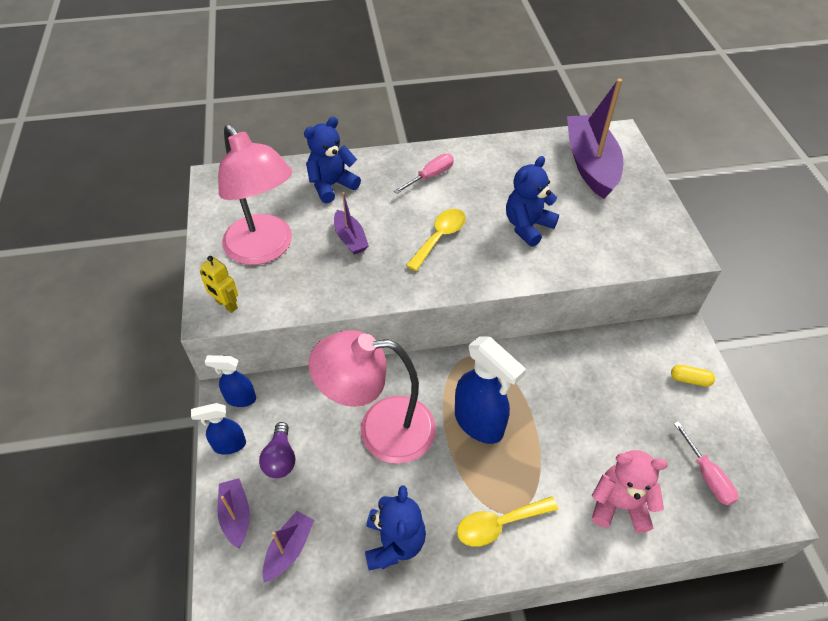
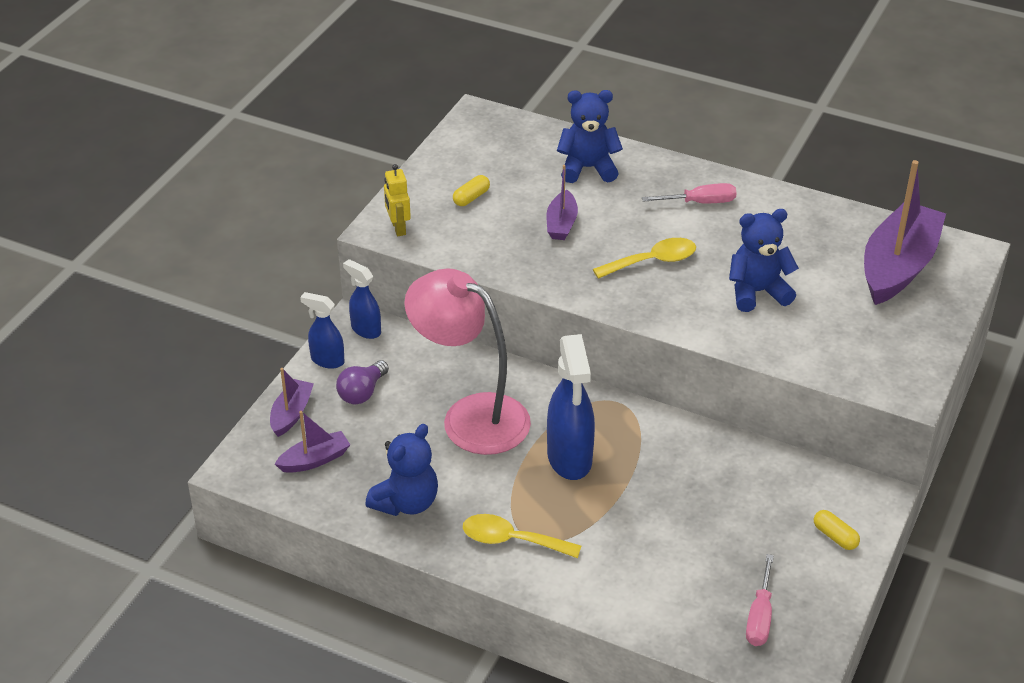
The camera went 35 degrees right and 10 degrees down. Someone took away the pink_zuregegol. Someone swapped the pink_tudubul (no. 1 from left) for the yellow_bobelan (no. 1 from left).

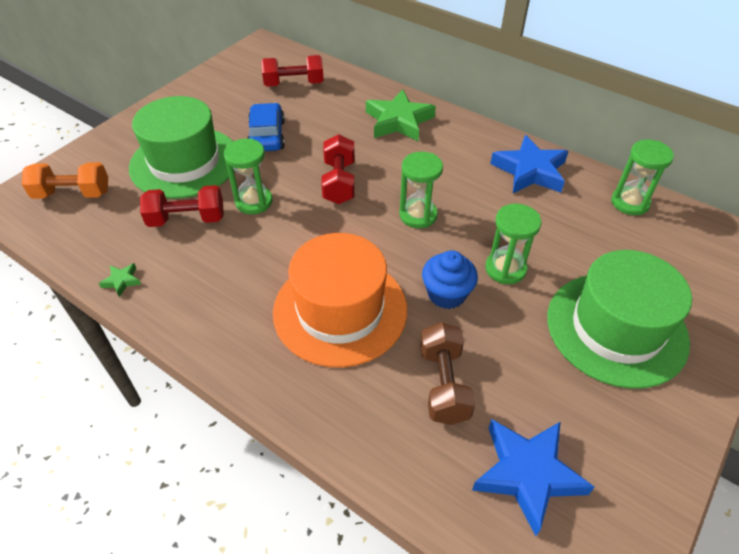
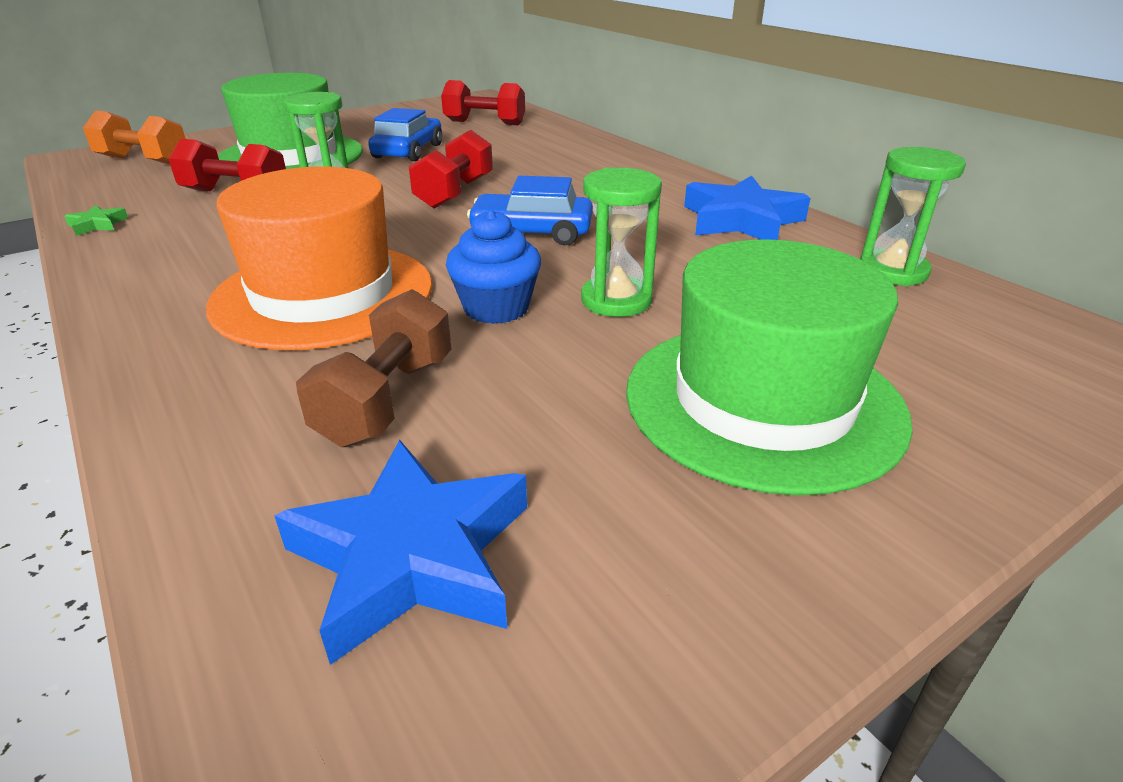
The camera went 20 degrees right and 15 degrees down. Someone took away the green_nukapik (no. 2 from left). Someone swapped the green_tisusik (no. 2 from left) for the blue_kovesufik (no. 2 from left).

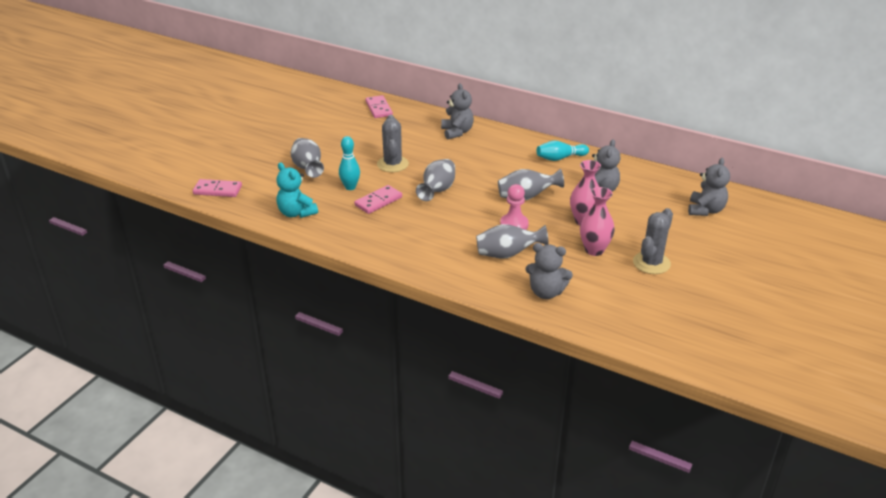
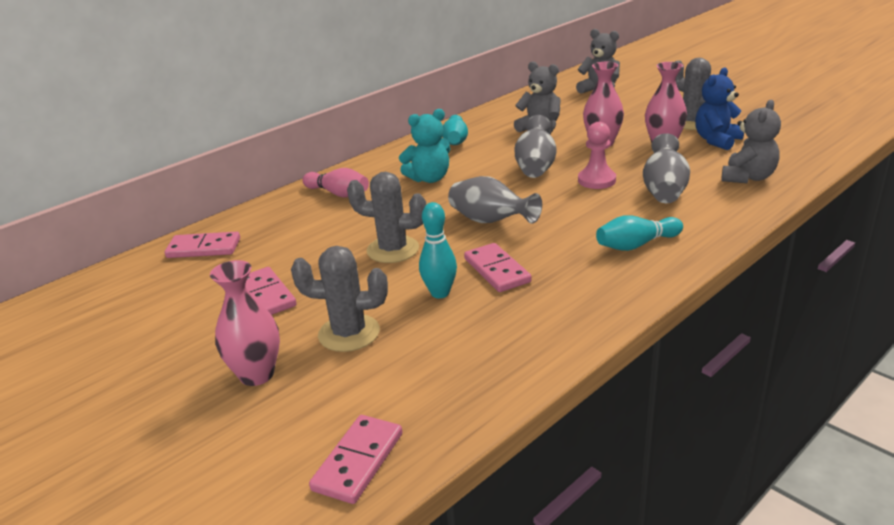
The camera went 70 degrees left and 5 degrees down. Someone put down the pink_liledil (no. 1 from left). Someone put down the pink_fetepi (no. 2 from left). Someone put down the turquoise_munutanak (no. 3 from left). Someone put down the blue_zuregegol. Someone carried the turquoise_zuregegol. Someone swapped the grey_liledil (no. 1 from left) for the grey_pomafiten (no. 1 from left). Someone swapped the grey_zuregegol (no. 1 from left) for the pink_munutanak.

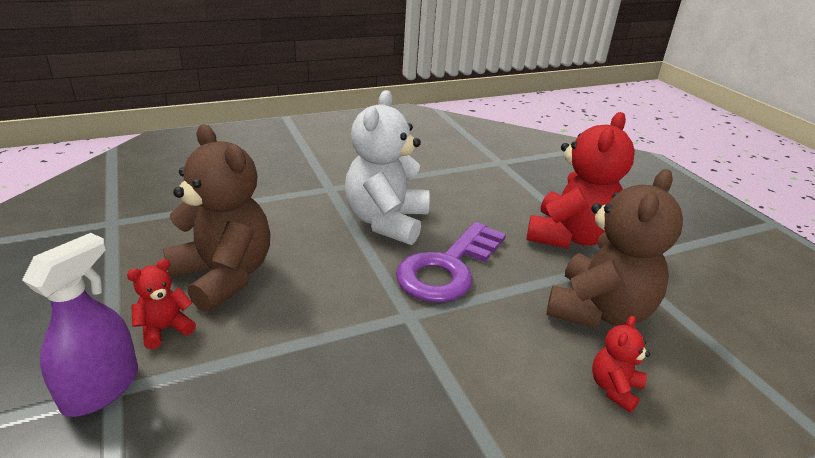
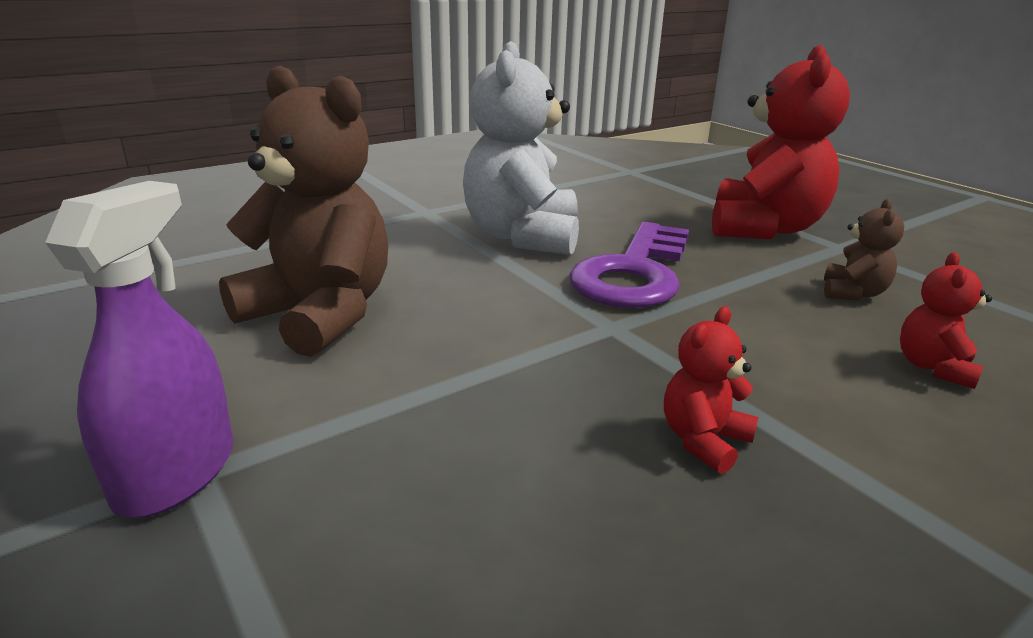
The camera went 10 degrees left and 5 degrees down. Someone carried the red_zuregegol (no. 1 from left). Someone scaled the brown_zuregegol (no. 2 from left) by 0.46.

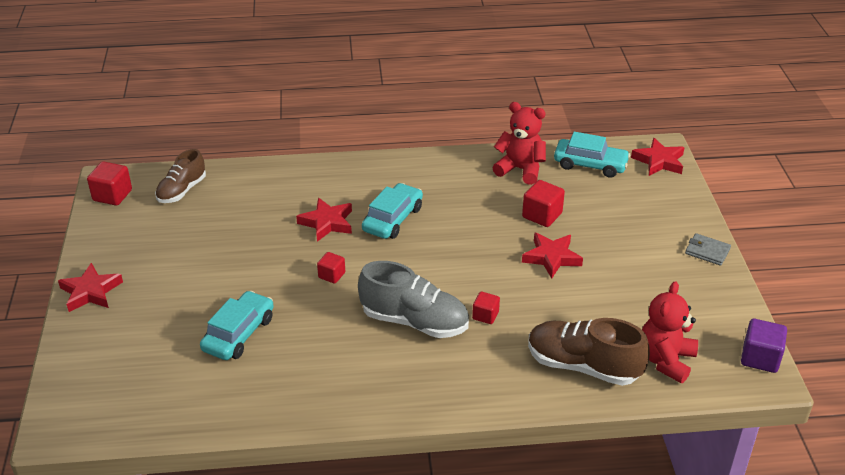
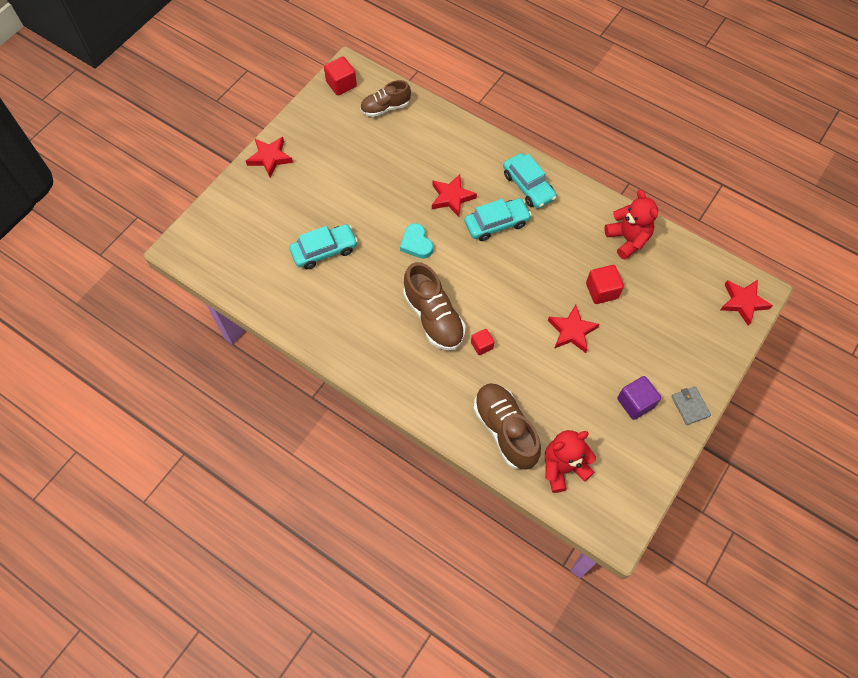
The camera went 40 degrees right and 25 degrees up. Someone carried the turquoise_kovesufik (no. 3 from left). Someone carried the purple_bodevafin. Someone swapped the red_bodevafin (no. 2 from left) for the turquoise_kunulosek. Someone repainted the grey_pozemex, which became the brown_pozemex (no. 2 from left).

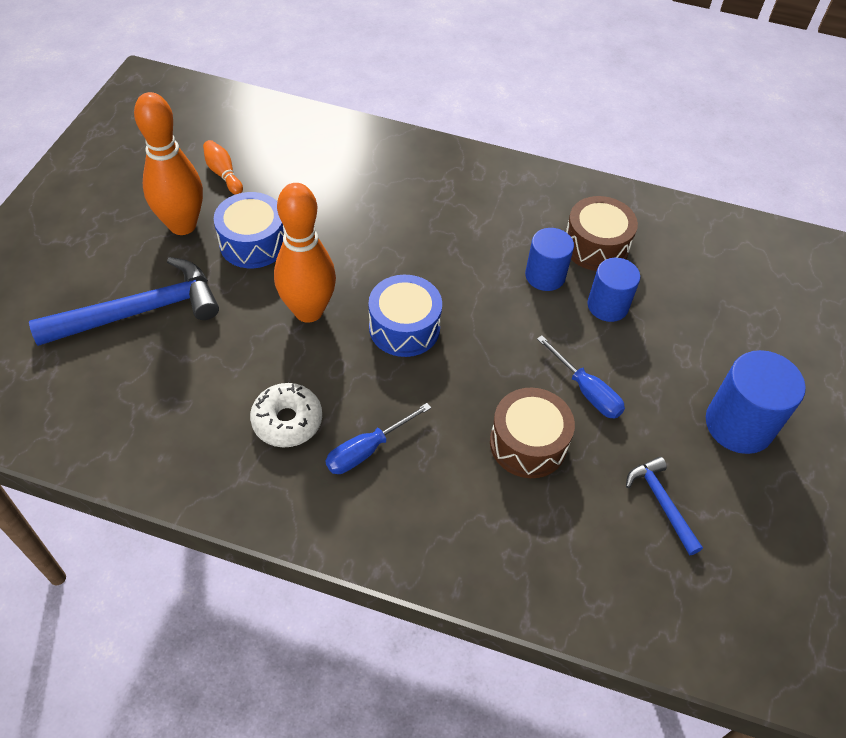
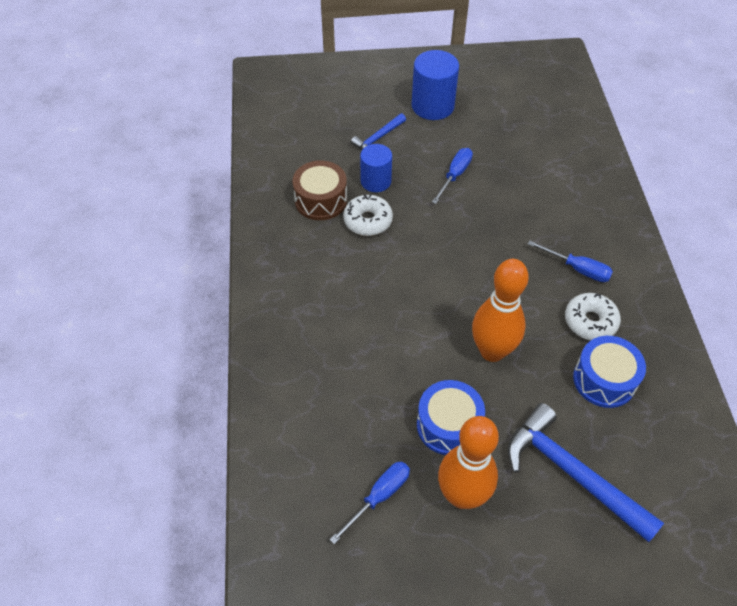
The camera went 110 degrees left and 0 degrees up. Someone took away the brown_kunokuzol (no. 1 from left). Someone carried the blue_kunokuzol (no. 2 from left). Someone carried the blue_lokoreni (no. 2 from left in the first image). Someone swapped the orange_munutanak (no. 2 from left) for the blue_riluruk (no. 1 from left). Someone swapped the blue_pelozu (no. 1 from left) for the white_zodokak (no. 1 from left).

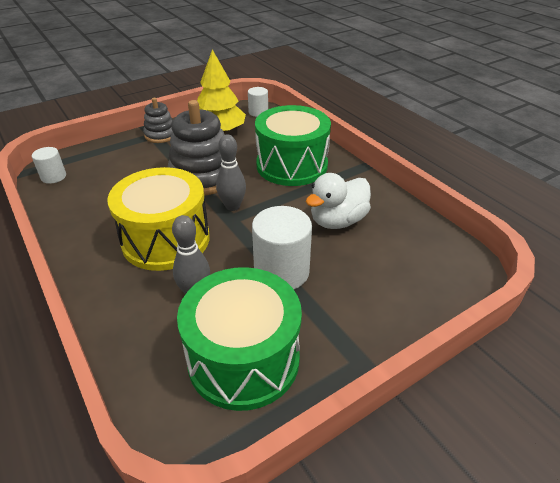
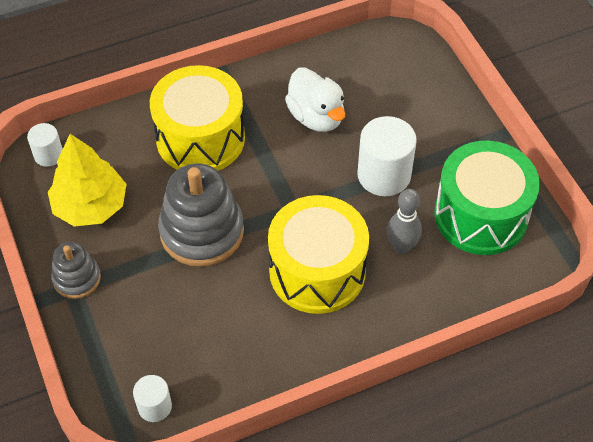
The camera went 80 degrees left and 15 degrees up. Someone took away the grey_munutanak (no. 2 from left). Someone repainted the green_kunokuzol (no. 2 from left), which became the yellow_kunokuzol (no. 1 from left).

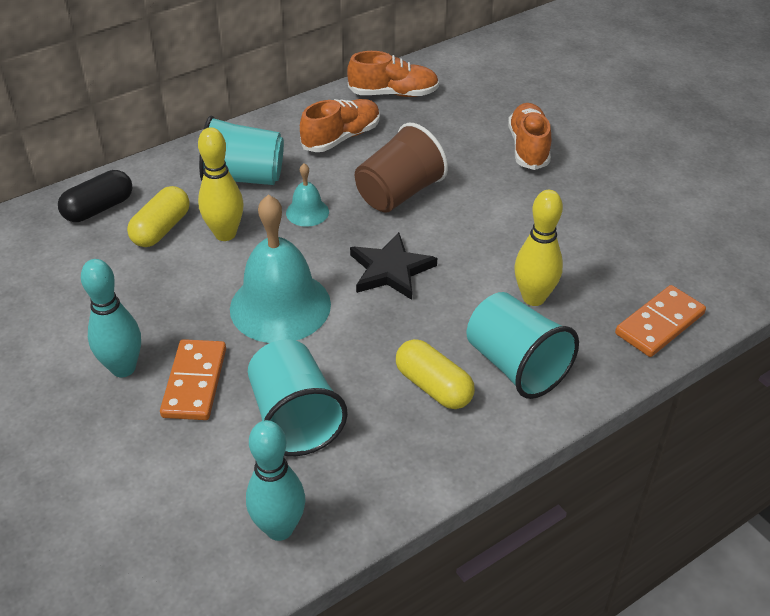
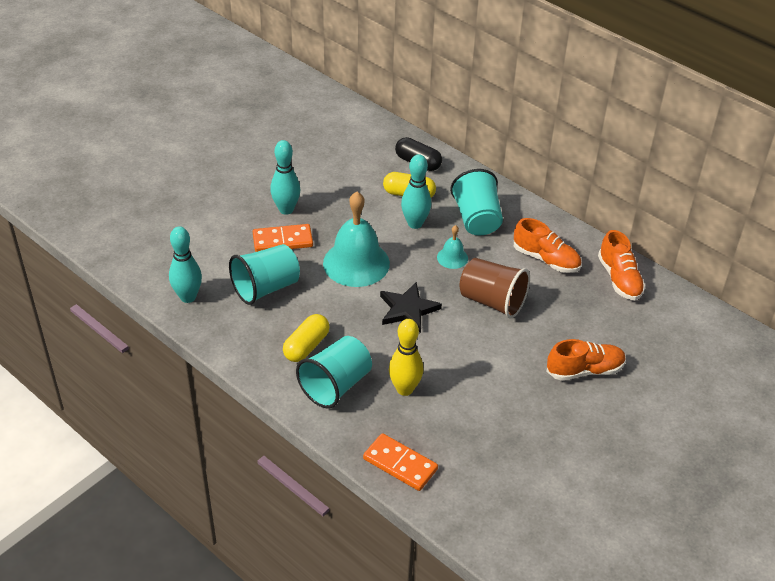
The camera went 75 degrees right and 0 degrees up. Someone repainted the yellow_munutanak (no. 1 from left), which became the turquoise_munutanak (no. 3 from left).

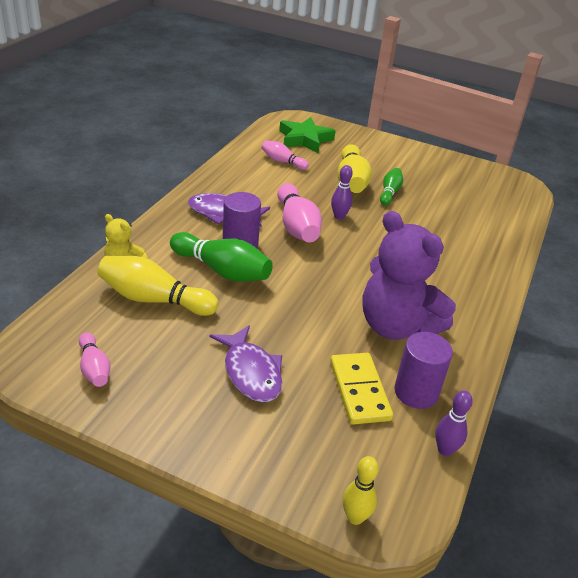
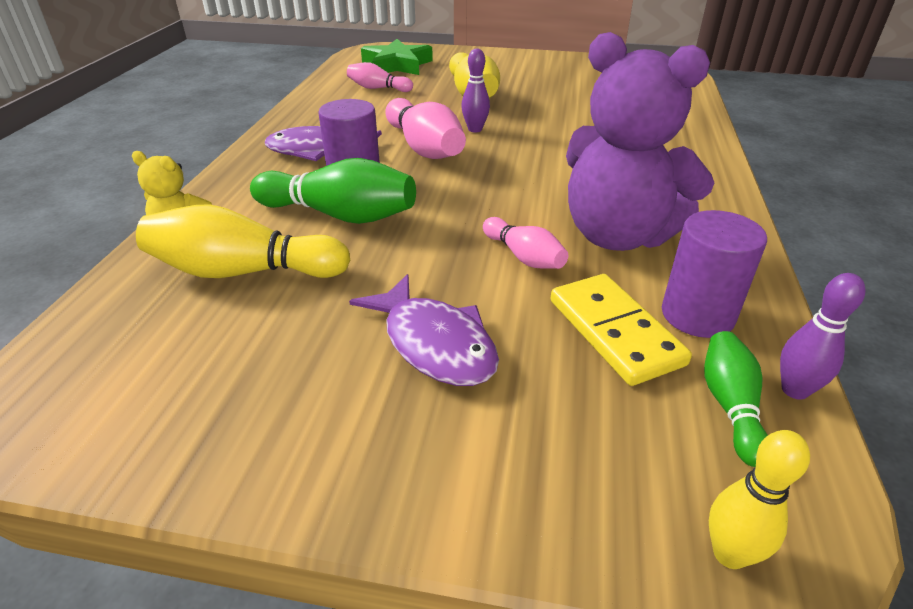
The camera went 10 degrees left and 0 degrees up. Someone carried the pink_munutanak (no. 1 from left in the first image). Someone carried the green_munutanak (no. 2 from left).

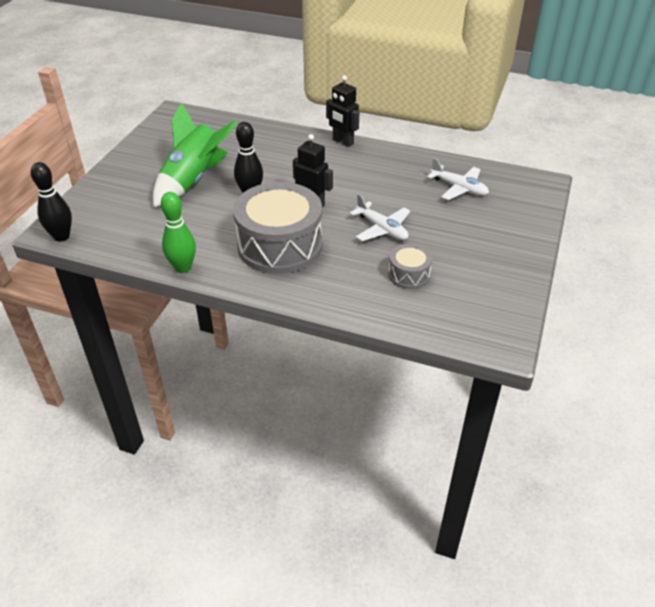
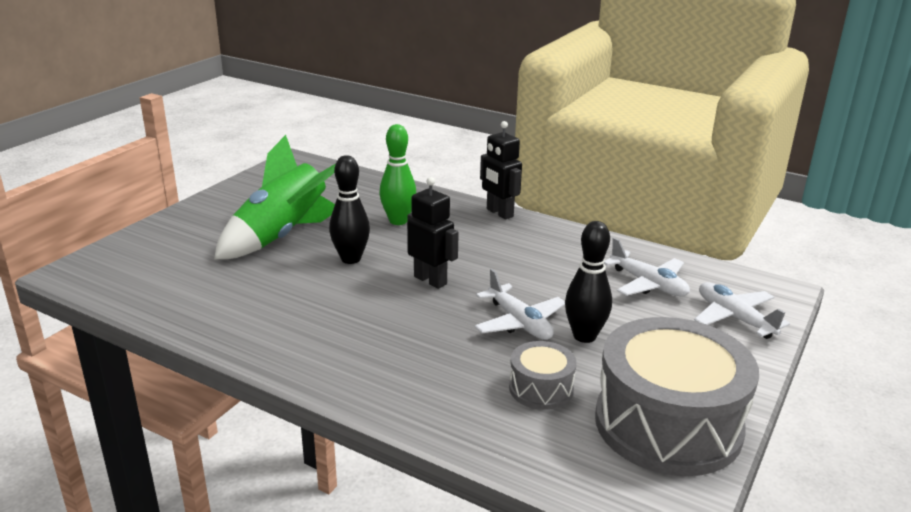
The camera went 10 degrees right and 15 degrees down. Someone put down the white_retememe (no. 3 from left). Someone carried the black_munutanak (no. 1 from left in the first image). Someone carried the green_munutanak. Someone carried the grey_kunokuzol (no. 1 from left in the first image).

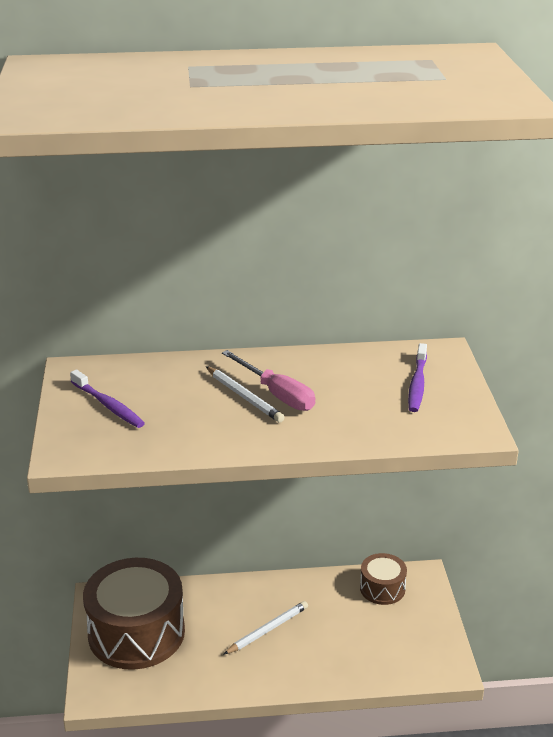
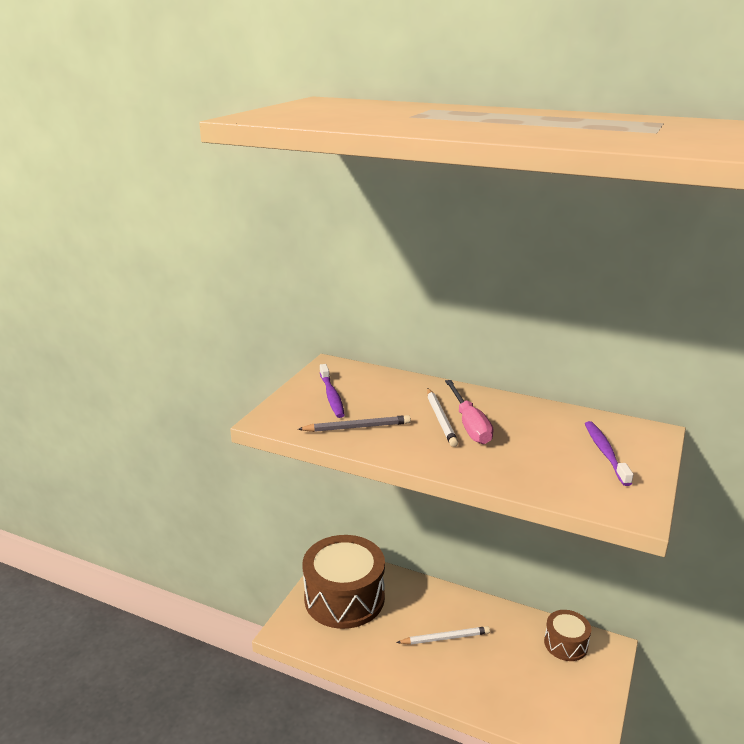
The camera went 30 degrees right and 5 degrees down. Someone put down the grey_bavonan. Someone rotated the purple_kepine (no. 2 from left) by 135 degrees clockwise.

